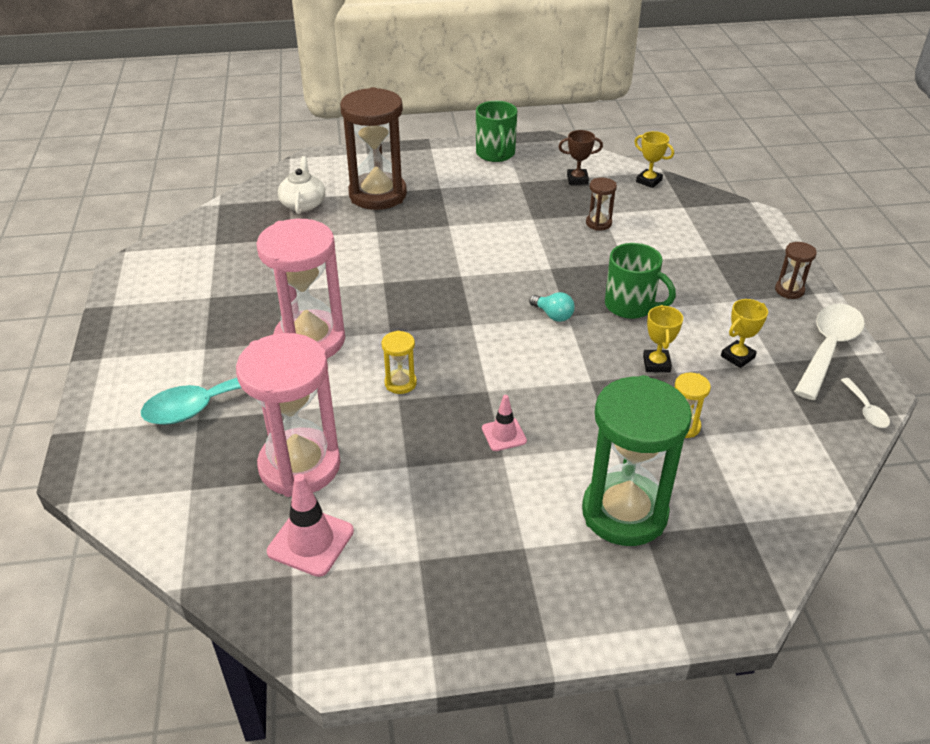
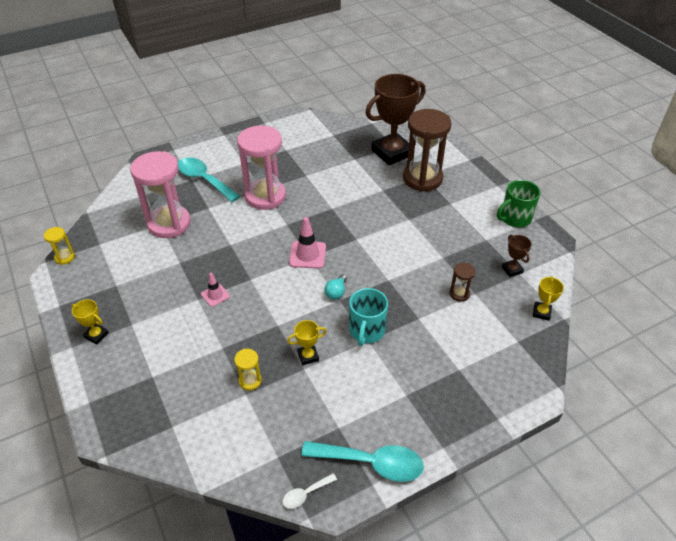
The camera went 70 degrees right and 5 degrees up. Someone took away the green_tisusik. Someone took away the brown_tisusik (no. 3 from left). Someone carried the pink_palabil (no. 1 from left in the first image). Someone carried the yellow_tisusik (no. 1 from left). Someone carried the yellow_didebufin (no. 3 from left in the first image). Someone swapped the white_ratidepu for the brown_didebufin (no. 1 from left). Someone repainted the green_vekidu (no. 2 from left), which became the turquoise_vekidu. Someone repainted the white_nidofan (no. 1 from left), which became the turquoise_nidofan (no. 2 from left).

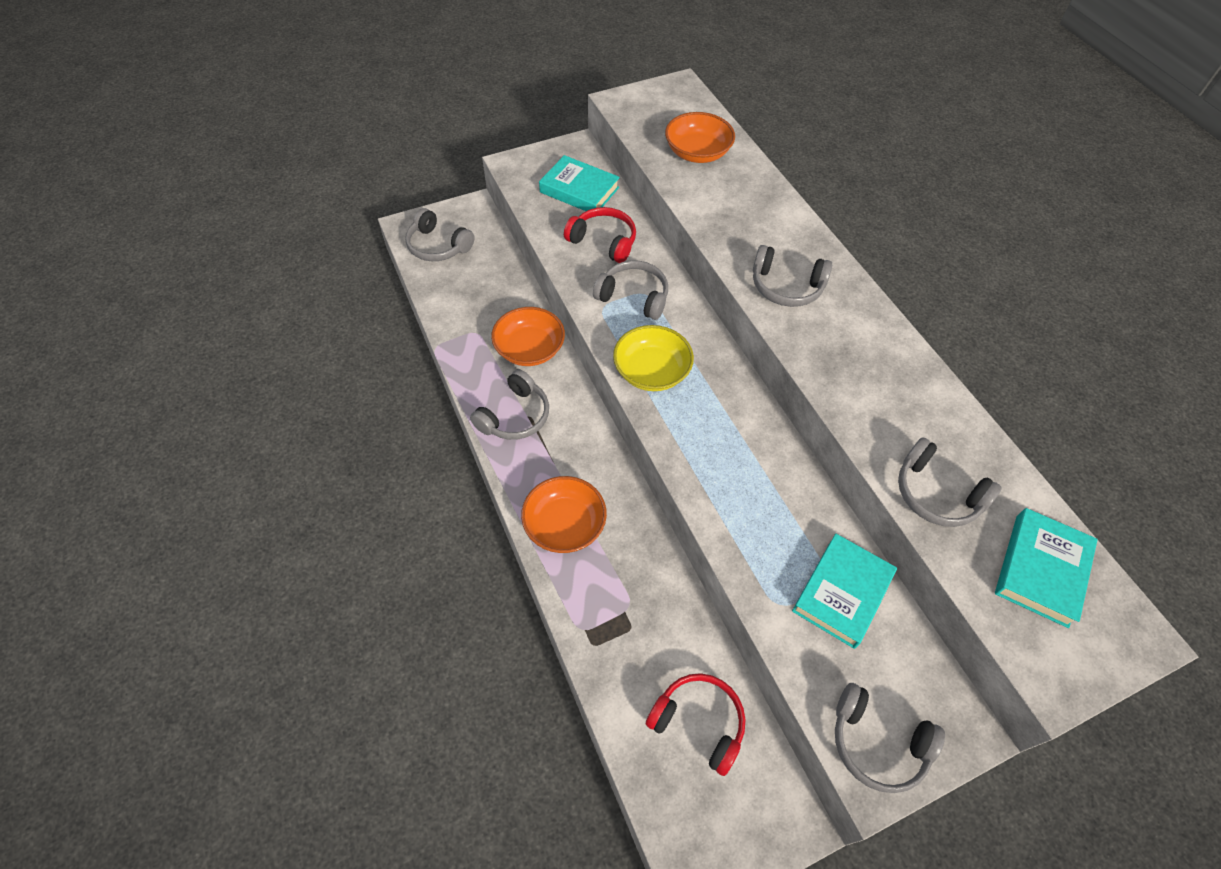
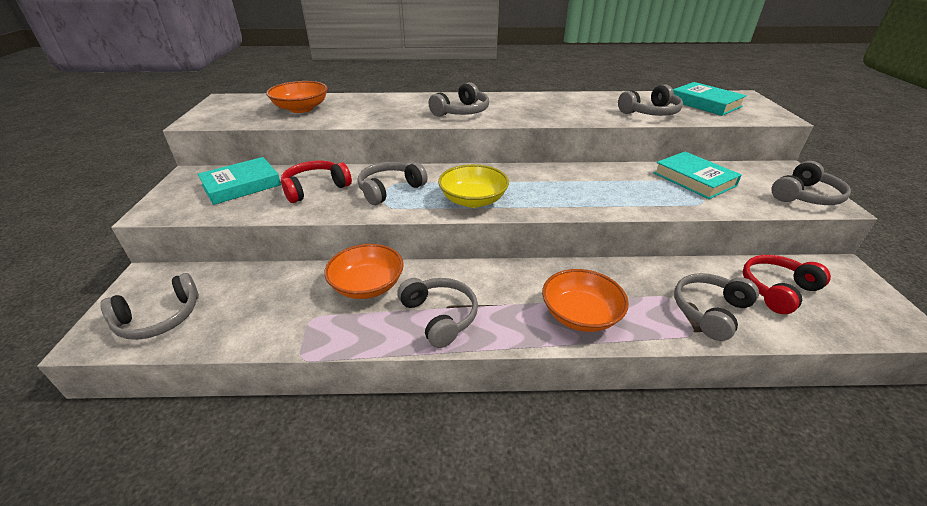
The camera went 65 degrees left and 20 degrees down. Someone put down the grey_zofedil (no. 6 from left).

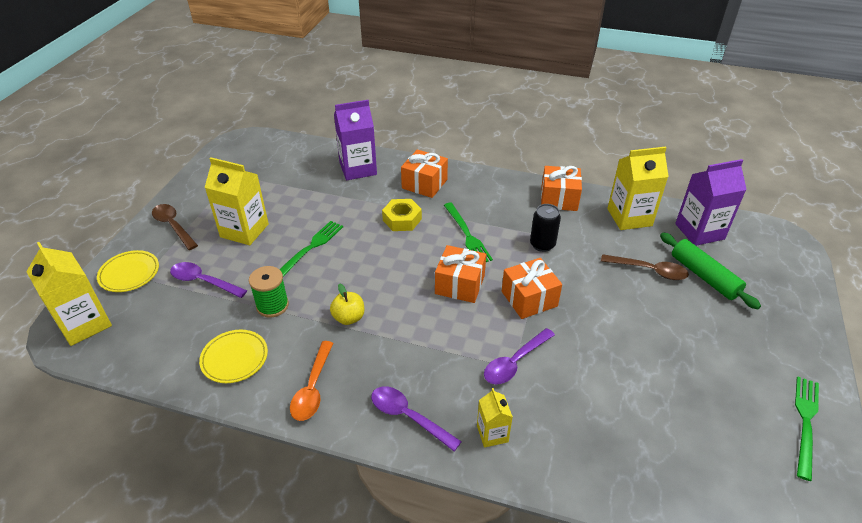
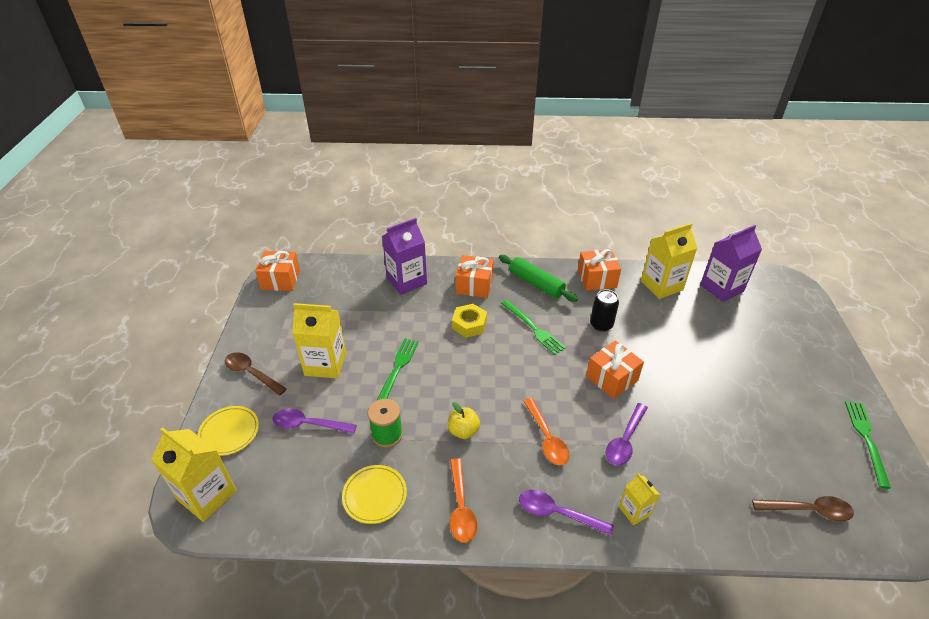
The camera went 15 degrees left and 0 degrees up. Someone put down the orange_nidofan (no. 2 from left). Someone carried the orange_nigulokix (no. 2 from left in the first image). Someone carried the brown_nidofan (no. 2 from left). Someone carried the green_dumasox.

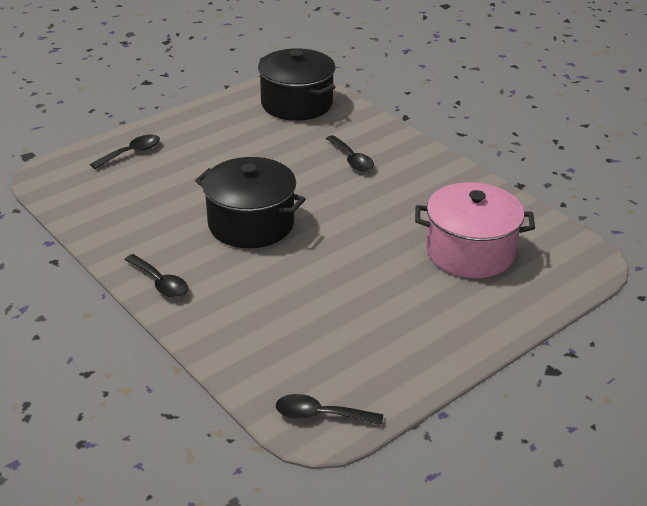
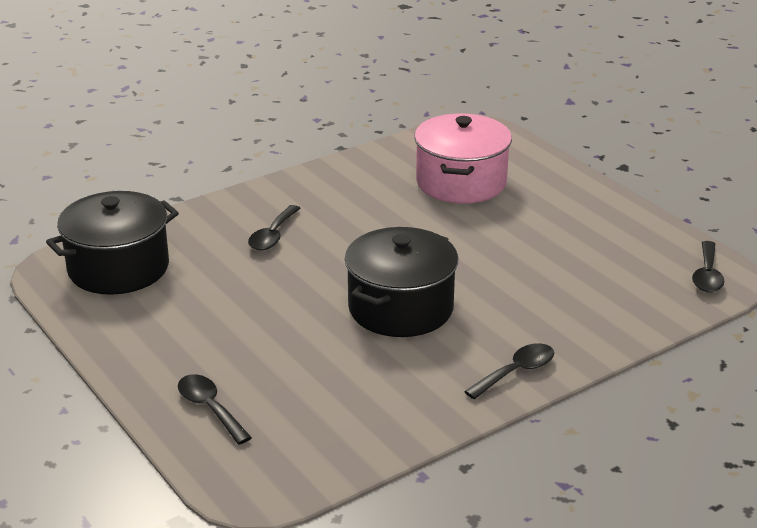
The camera went 85 degrees left and 5 degrees down. Someone rotated the black_nidofan (no. 4 from left in the first image) by 135 degrees clockwise.

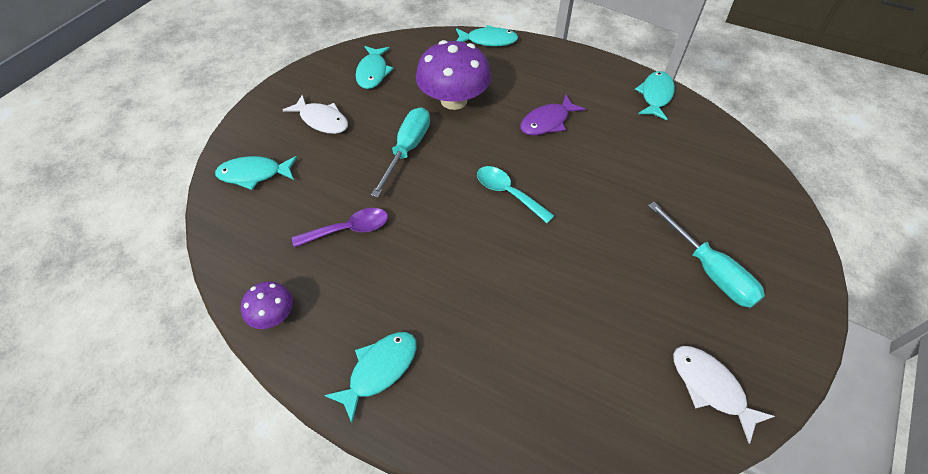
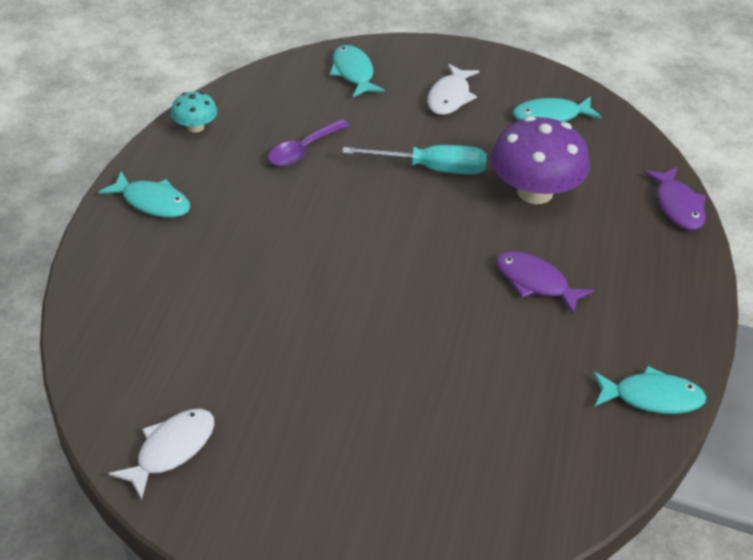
The camera went 75 degrees right and 10 degrees down. Someone took away the turquoise_nidofan. Someone took away the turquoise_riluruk (no. 2 from left). Someone repainted the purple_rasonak (no. 1 from left), which became the turquoise_rasonak. Someone repainted the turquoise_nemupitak (no. 4 from left), which became the purple_nemupitak (no. 2 from left). Someone rotated the purple_nidofan by 75 degrees clockwise.

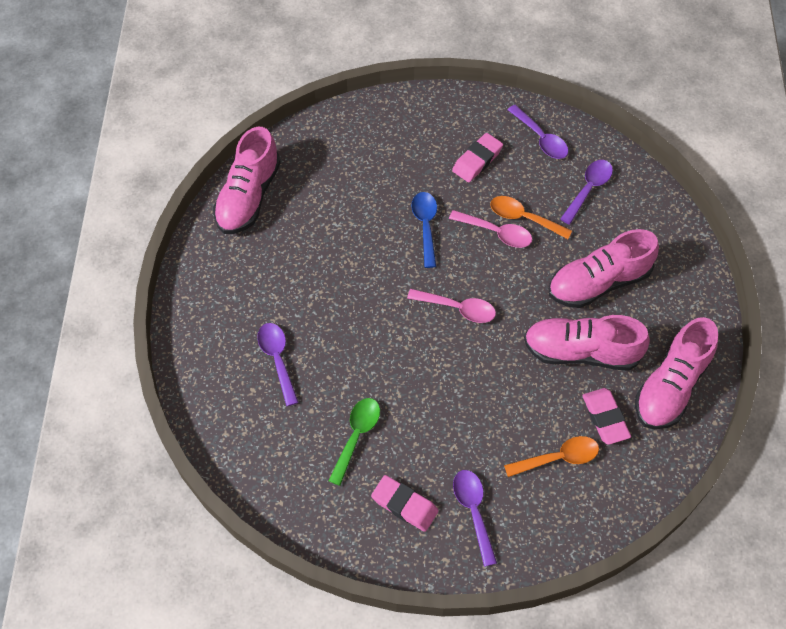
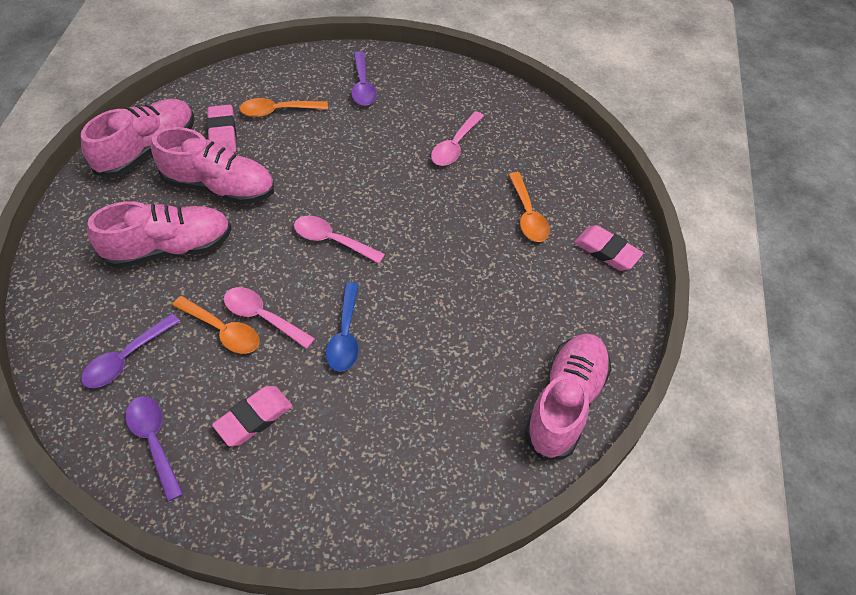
The camera went 175 degrees left and 5 degrees down. Someone carried the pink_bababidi (no. 1 from left in the first image). Someone repainted the purple_nidofan (no. 1 from left), which became the orange_nidofan (no. 3 from left). Someone repainted the green_nidofan, which became the pink_nidofan (no. 3 from left).

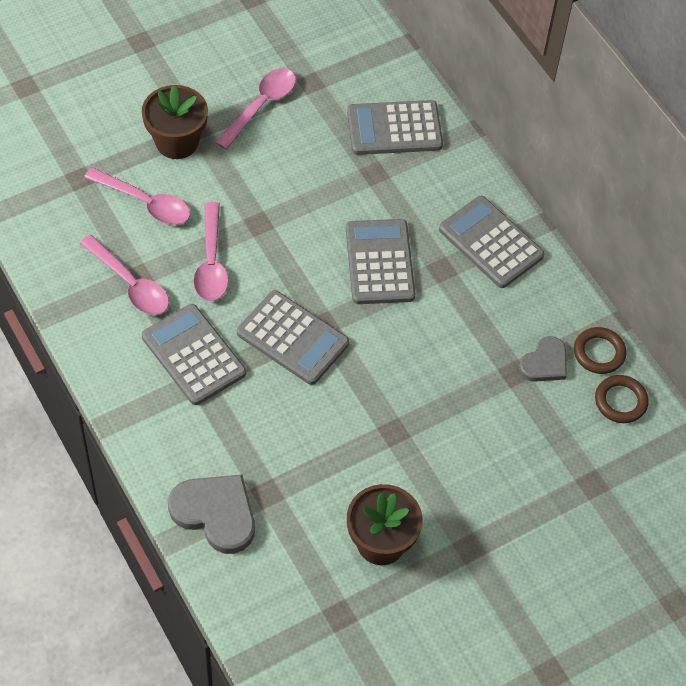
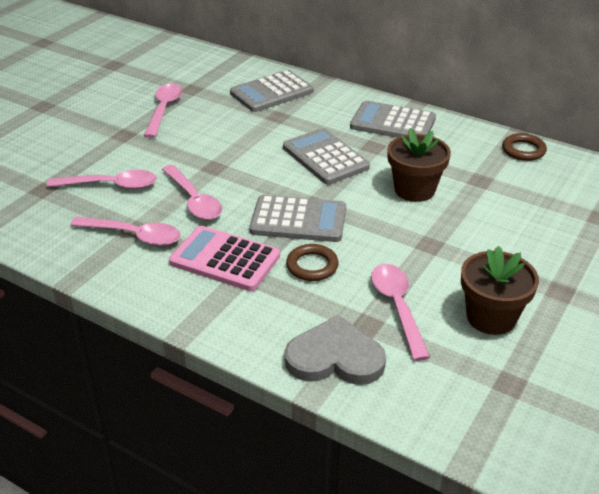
The camera went 25 degrees left and 20 degrees down. Someone took away the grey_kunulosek (no. 2 from left). Someone put down the pink_nidofan (no. 5 from left). Someone carried the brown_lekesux (no. 1 from left). Someone carried the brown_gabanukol (no. 2 from left in the first image). Someone repainted the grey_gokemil (no. 1 from left), which became the pink_gokemil.

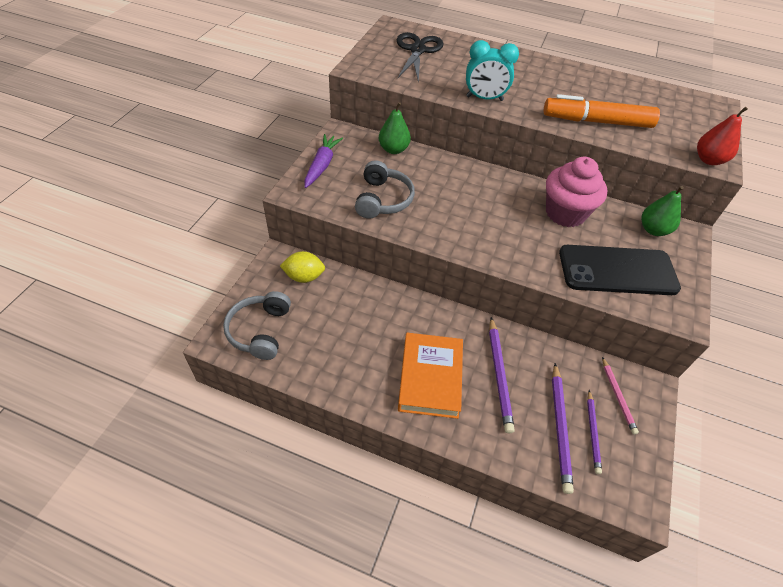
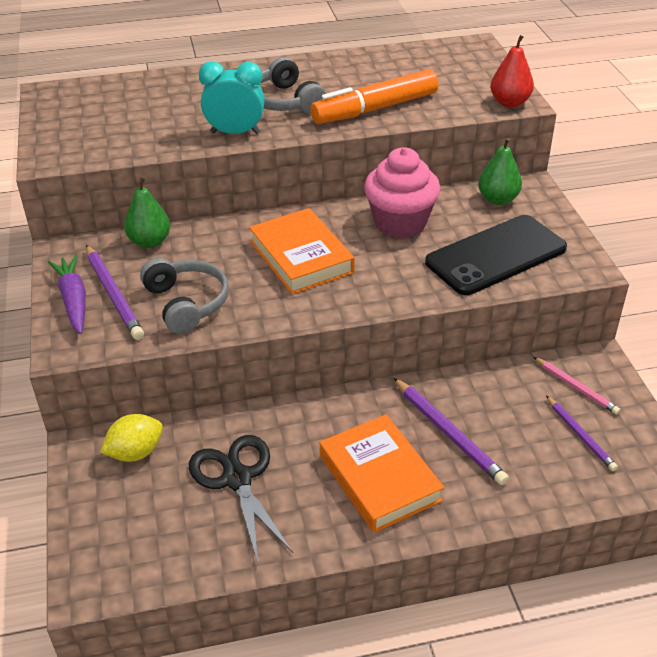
The camera went 30 degrees left and 10 degrees down. Someone put down the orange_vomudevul (no. 1 from left). Someone carried the grey_zofedil (no. 1 from left in the first image). Someone carried the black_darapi. Someone carried the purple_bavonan (no. 2 from left in the first image). Someone rotated the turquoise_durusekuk by 150 degrees counterclockwise.

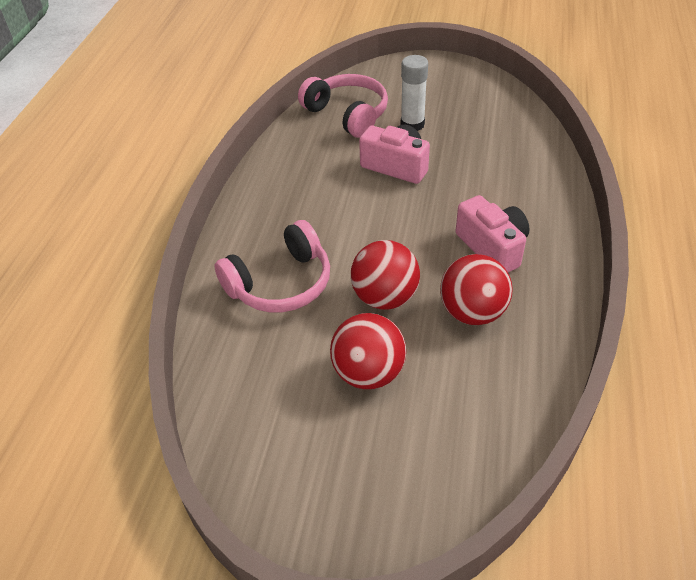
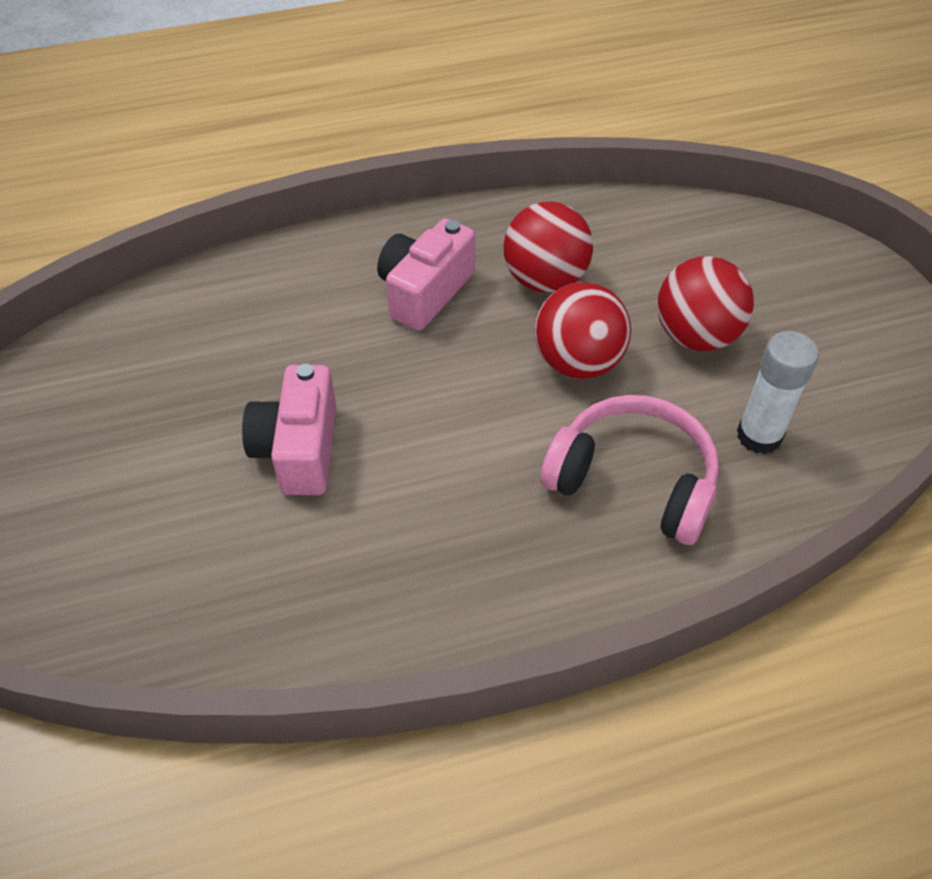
The camera went 120 degrees left and 5 degrees up. Someone took away the pink_zofedil (no. 2 from left). Someone carried the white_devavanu.

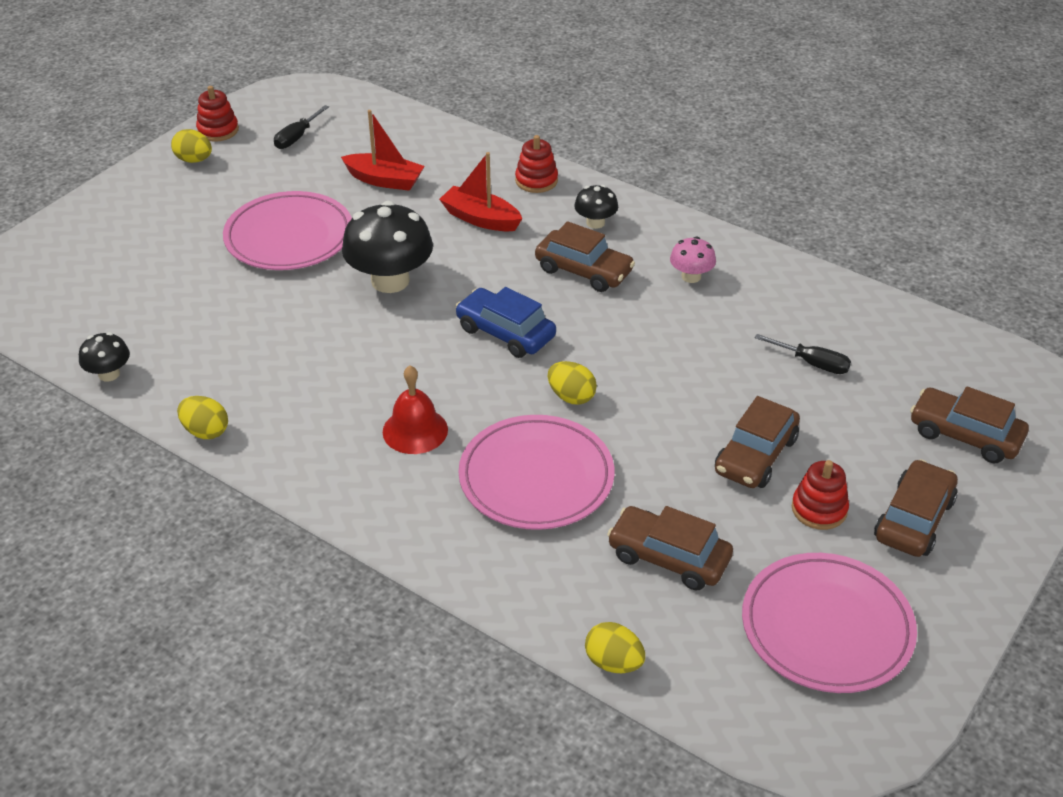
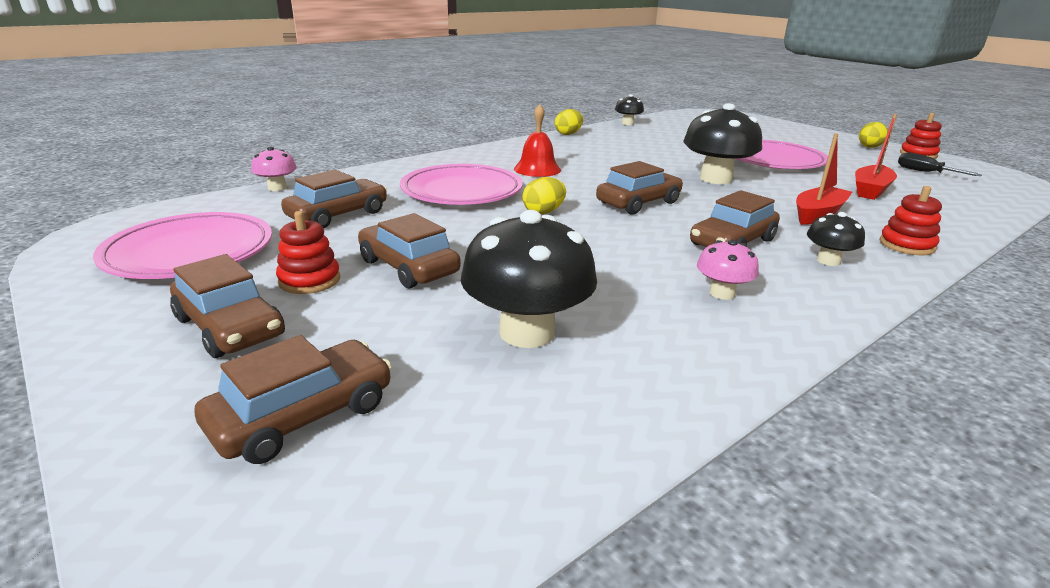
The camera went 105 degrees right and 15 degrees down. Someone swapped the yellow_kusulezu (no. 4 from left) for the pink_rasonak (no. 1 from left). Someone swapped the black_riluruk (no. 2 from left) for the black_rasonak (no. 1 from left). Someone repainted the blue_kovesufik, which became the brown_kovesufik (no. 5 from left).

